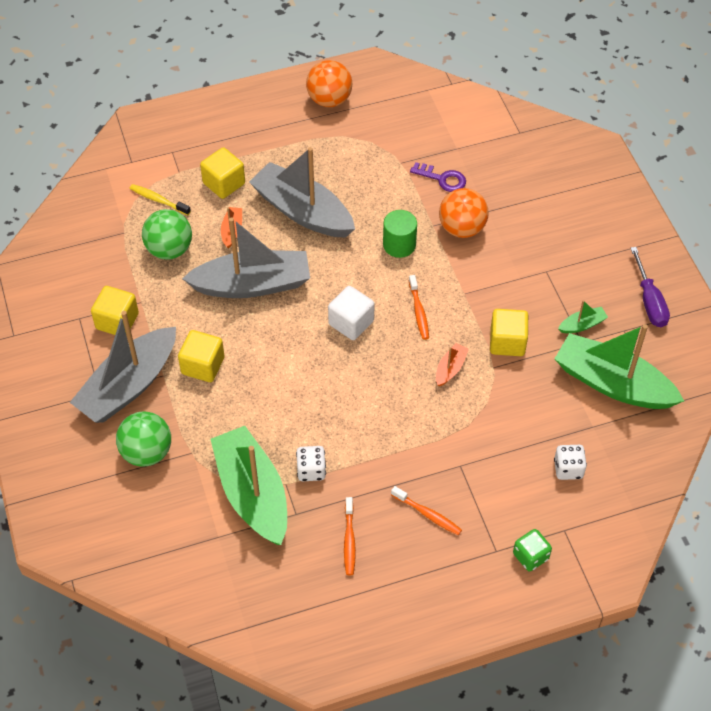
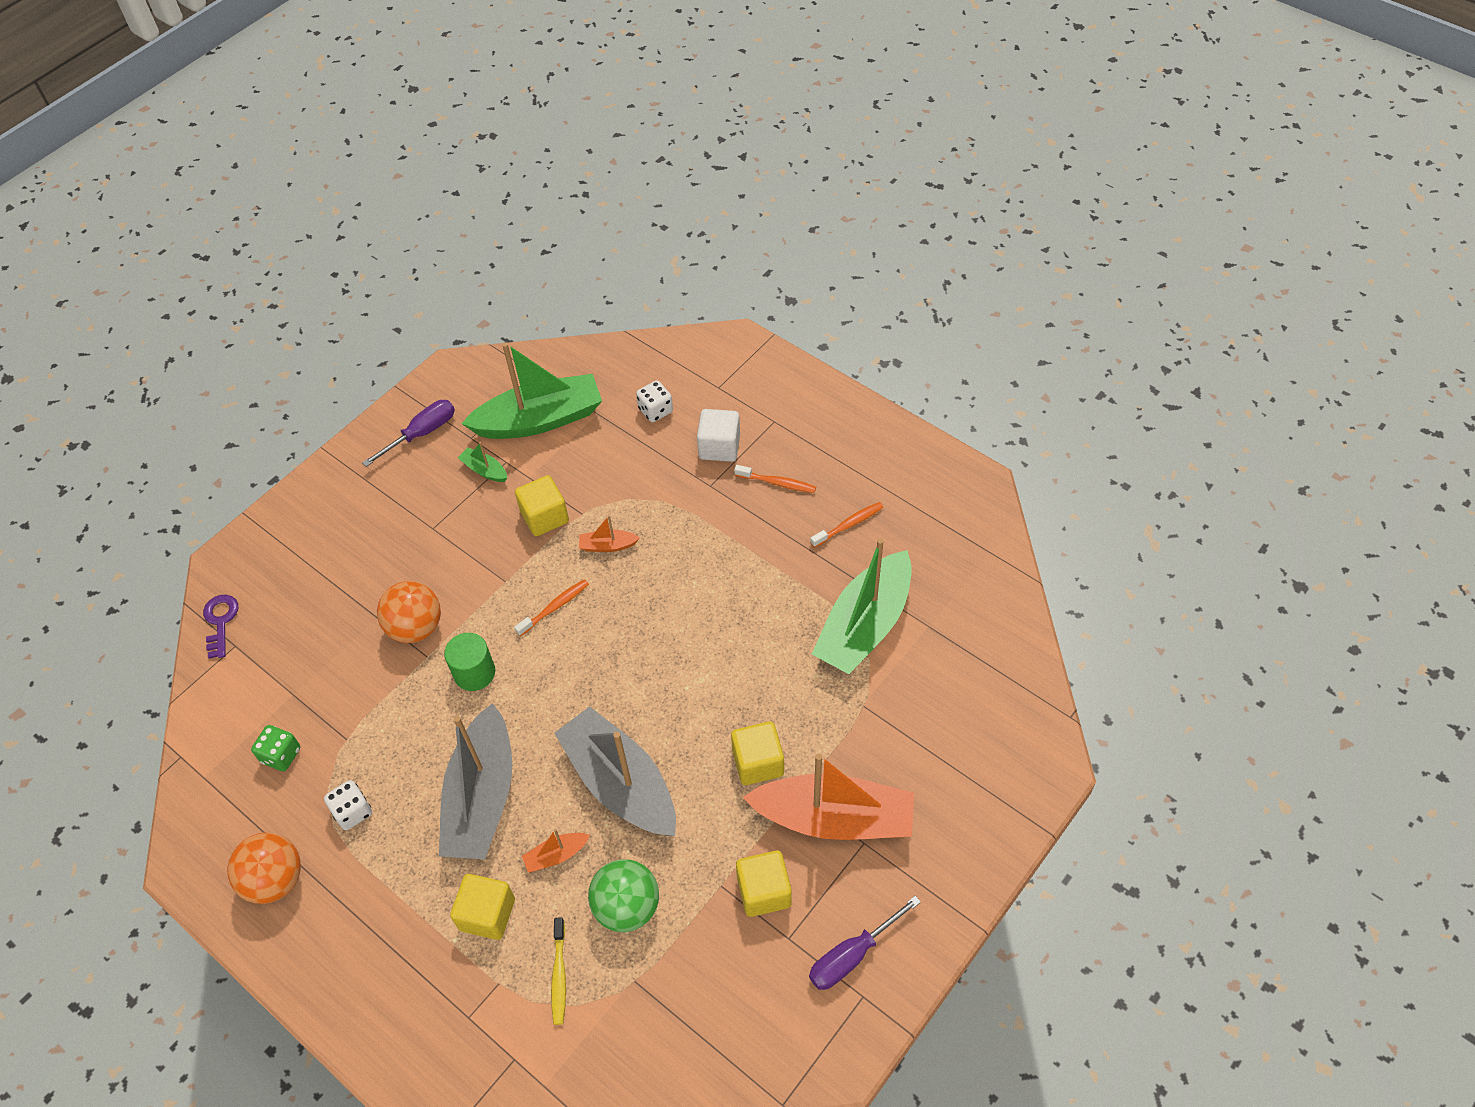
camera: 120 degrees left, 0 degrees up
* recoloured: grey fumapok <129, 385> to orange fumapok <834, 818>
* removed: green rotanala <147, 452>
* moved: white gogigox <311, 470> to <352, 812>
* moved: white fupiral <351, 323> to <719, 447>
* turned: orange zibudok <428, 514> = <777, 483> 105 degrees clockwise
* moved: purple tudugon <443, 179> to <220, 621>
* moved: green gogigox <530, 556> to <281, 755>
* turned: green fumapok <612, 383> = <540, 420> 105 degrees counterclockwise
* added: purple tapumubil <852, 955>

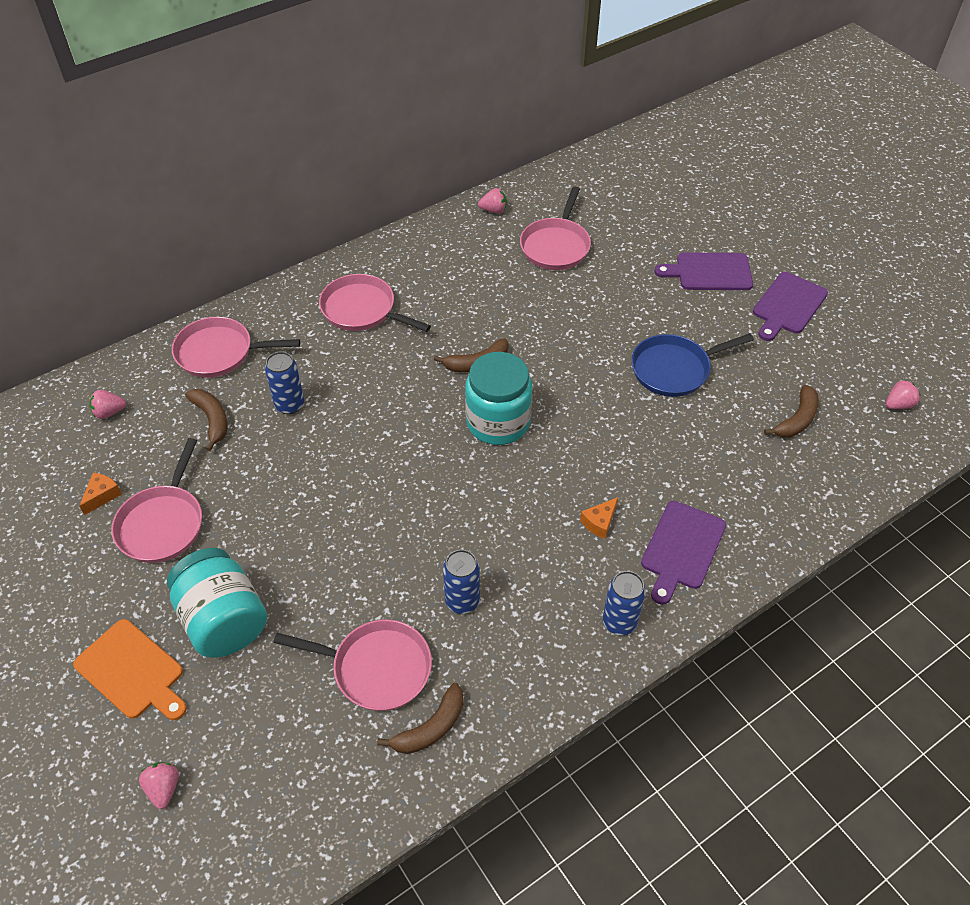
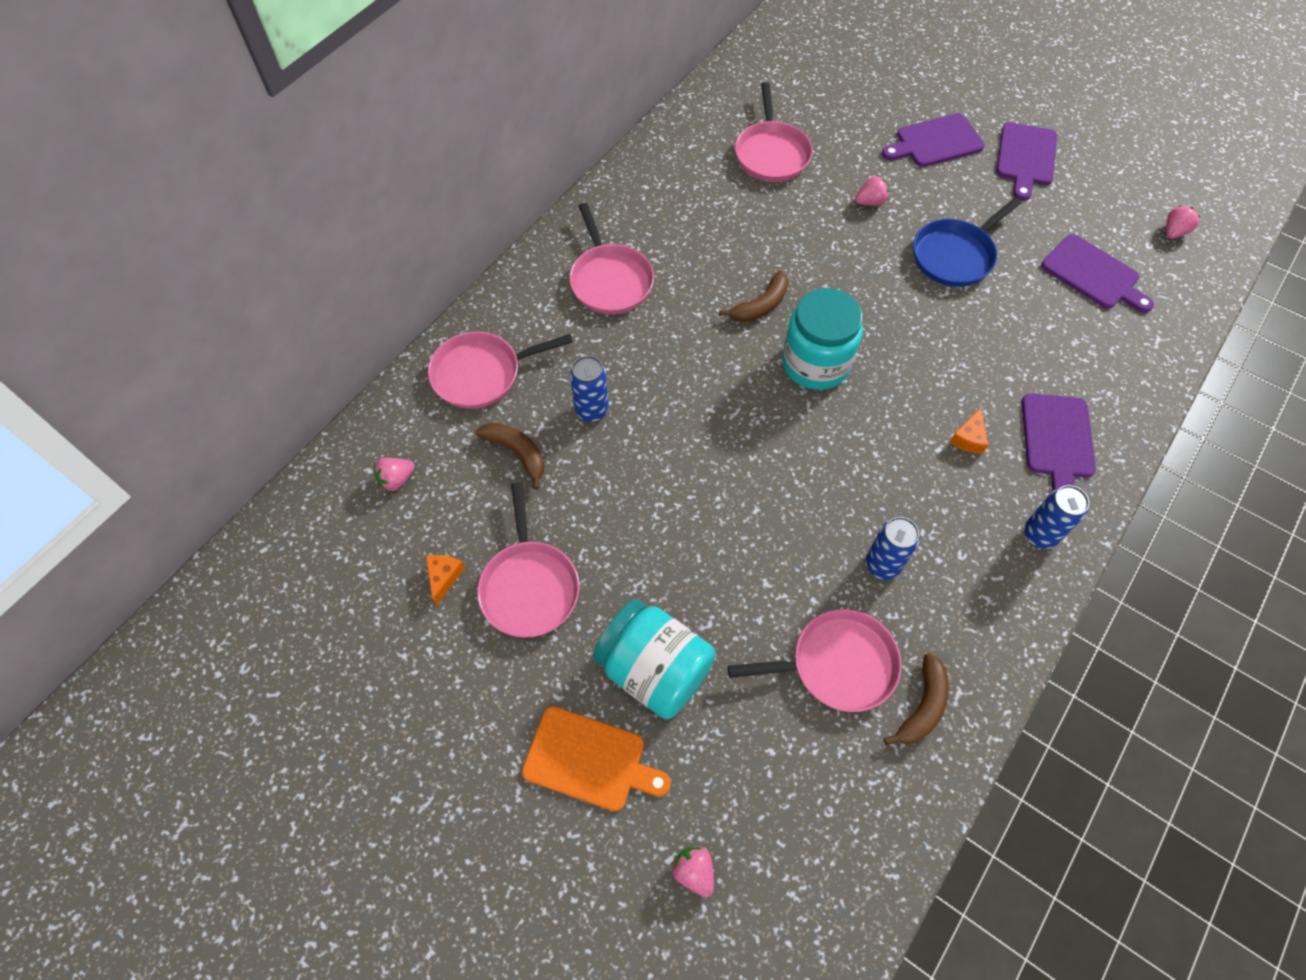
camera: 20 degrees left, 10 degrees up
* turned: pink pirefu <362, 310> = <610, 280> 120 degrees counterclockwise
* moved: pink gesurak <493, 210> to <870, 202>
* replaced: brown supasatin <797, 420> to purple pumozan <1093, 274>

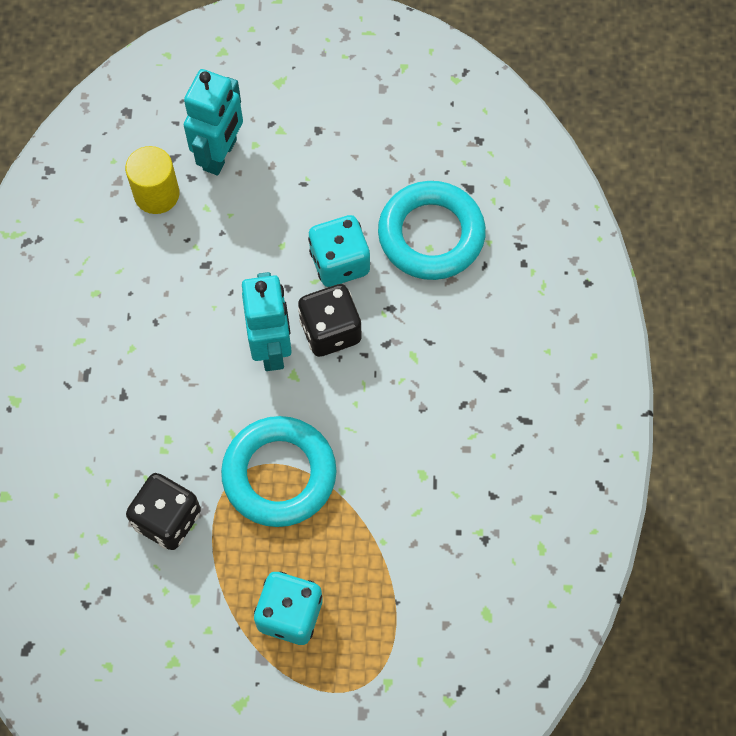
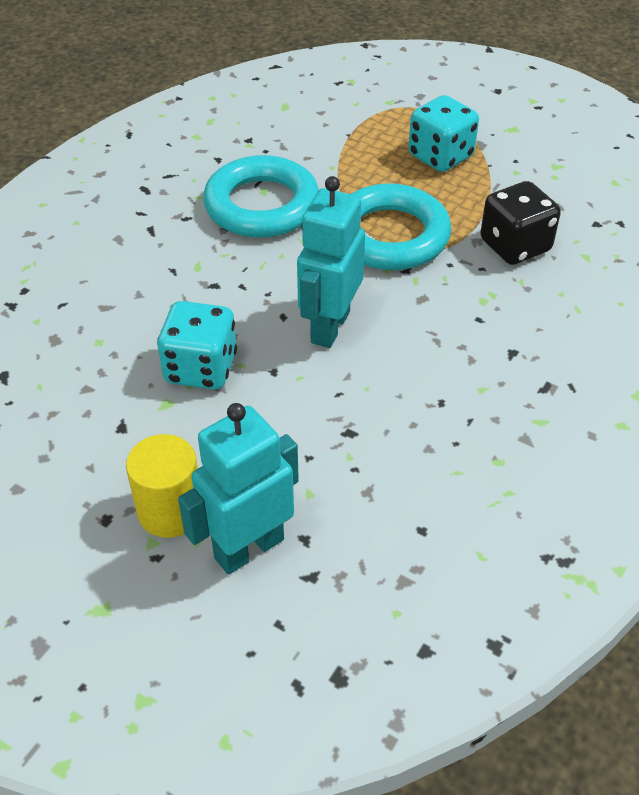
camera: 150 degrees left, 20 degrees down
* moved: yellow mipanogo <156, 194> to <170, 511>
* removed: black gogigox <330, 331>
* moved: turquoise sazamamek <431, 235> to <262, 205>

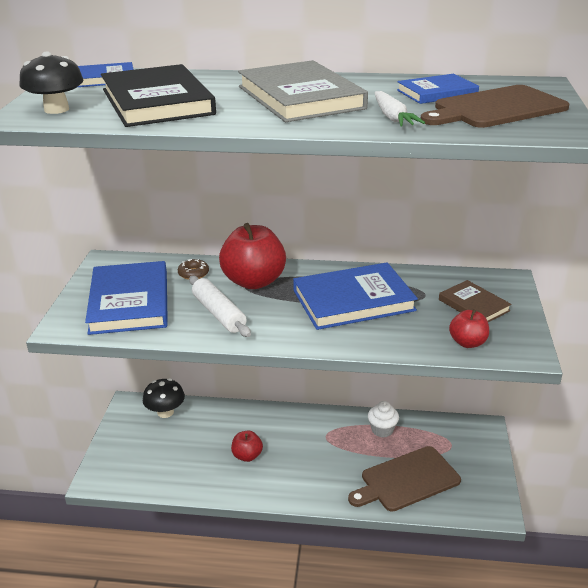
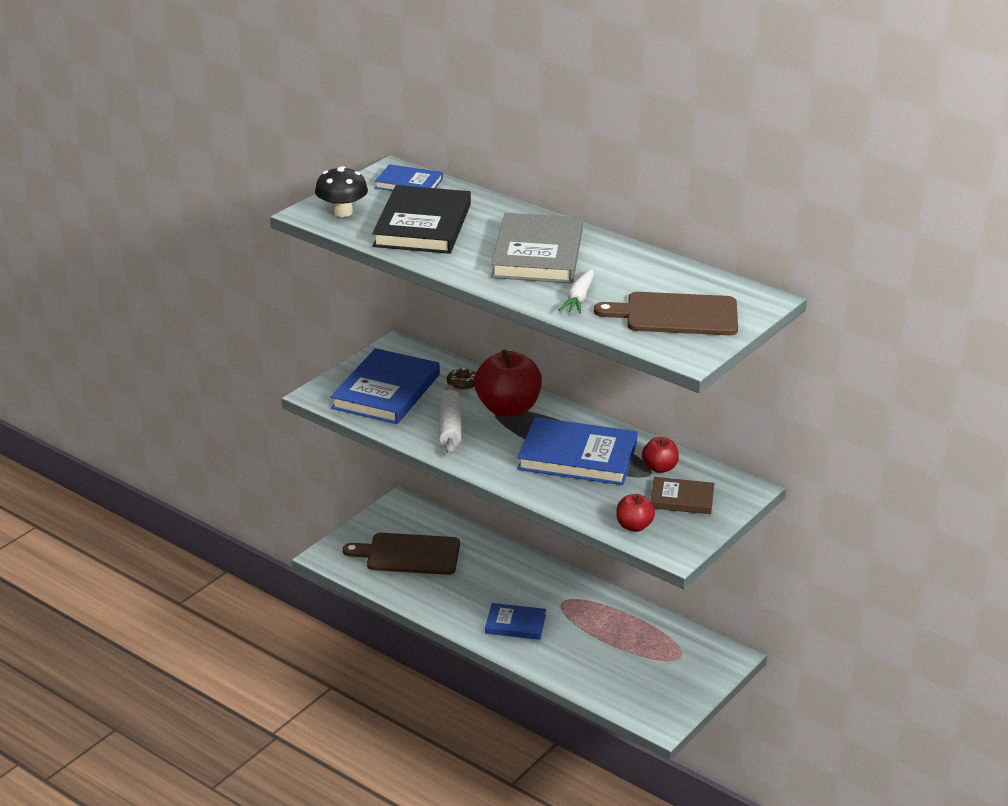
camera: 30 degrees right, 0 degrees up
* removed: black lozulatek <165, 412>
* moved: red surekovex <247, 456> to <659, 468>
* moved: brown pumozan <406, 480> to <408, 554>
* removed: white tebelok <382, 430>
* moved: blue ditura <437, 93> to <515, 624>
* turned: brown ditura <473, 305> = <682, 499> 75 degrees counterclockwise

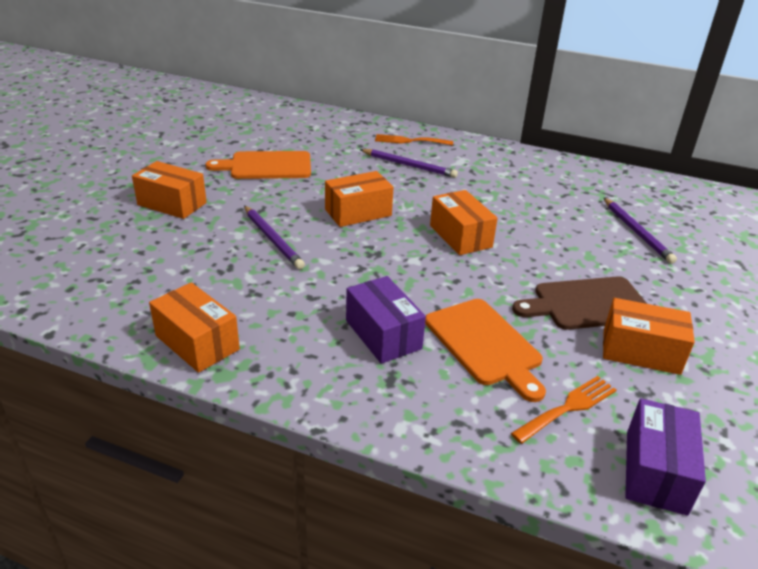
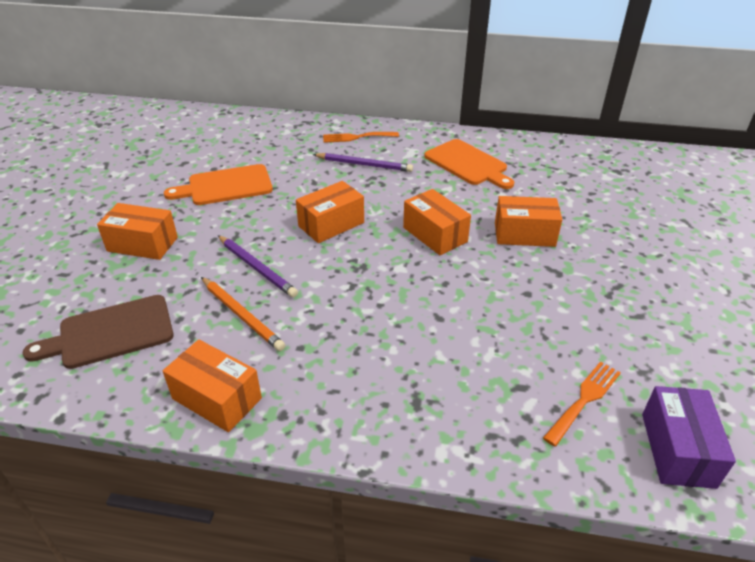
camera: 10 degrees left, 5 degrees up
* removed: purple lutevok <383, 334>
* moved: orange pumozan <485, 344> to <468, 164>
* moved: brown pumozan <587, 304> to <110, 333>
* moved: orange lutevok <640, 351> to <524, 234>
* removed: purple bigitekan <636, 232>
* added: orange bigitekan <241, 315>

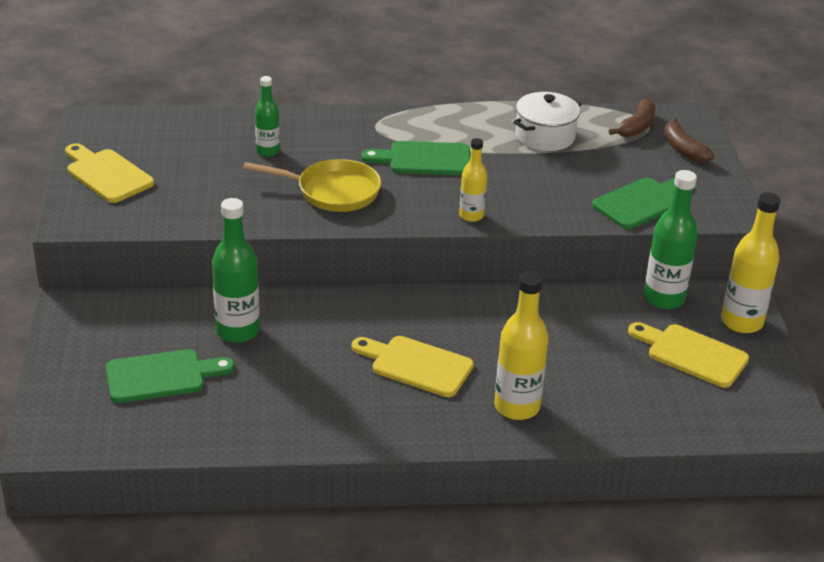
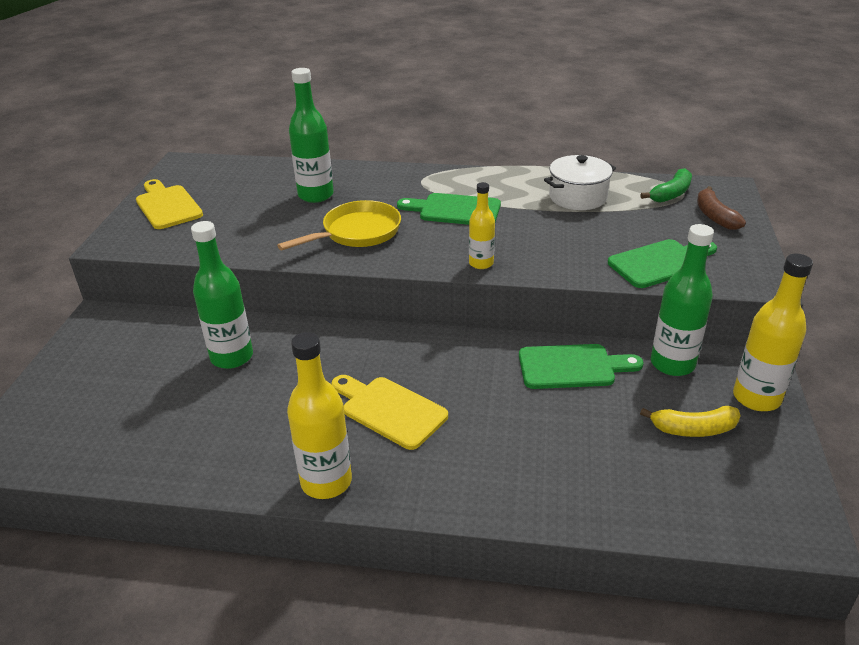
camera: 15 degrees right, 0 degrees up
* moved: green pumozan <161, 376> to <572, 367>
* turned: yellow pirefu <332, 192> = <357, 233> 60 degrees counterclockwise
* resized: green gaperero <267, 151> = <316, 195> x1.67
* moved: yellow gaperero <517, 407> to <326, 482>
* recoloured: brown supasatin <636, 127> to green supasatin <671, 194>
* replaced: yellow pumozan <692, 354> to yellow supasatin <693, 429>

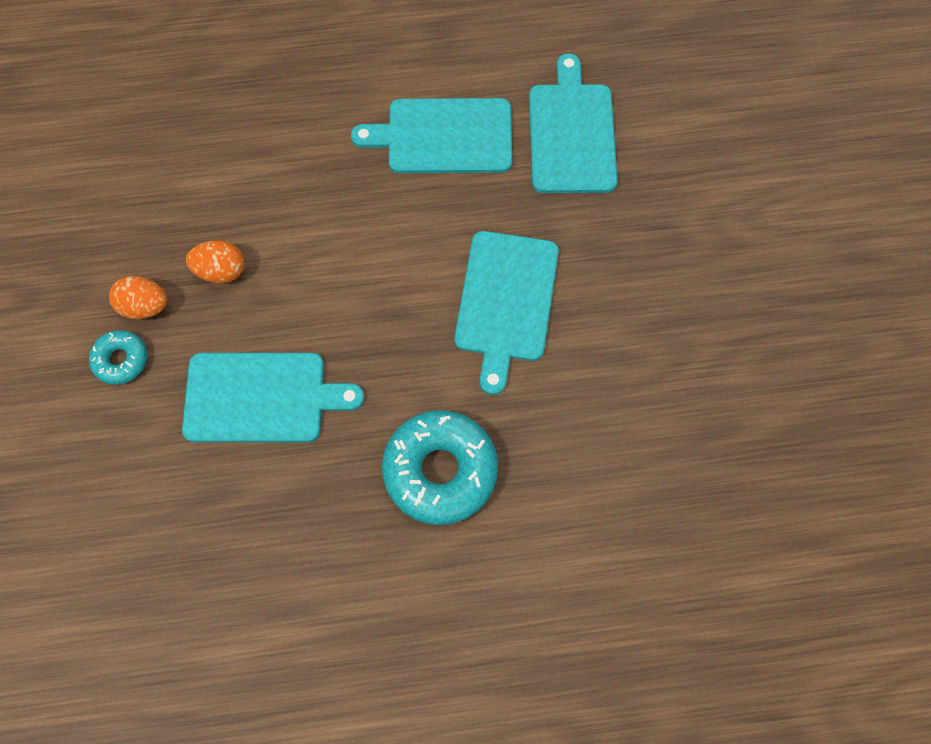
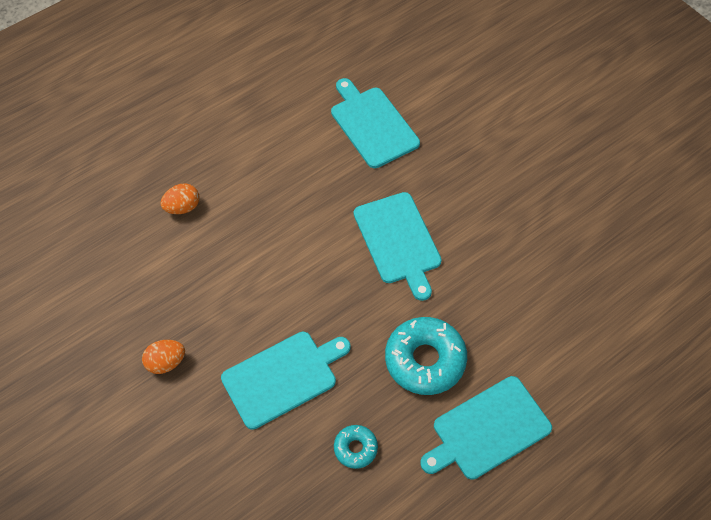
camera: 30 degrees left, 10 degrees down
* moved: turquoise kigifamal <121, 360> to <355, 448>
* moved: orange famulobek <221, 271> to <182, 207>
* moved: turquoise pumozan <443, 136> to <487, 429>

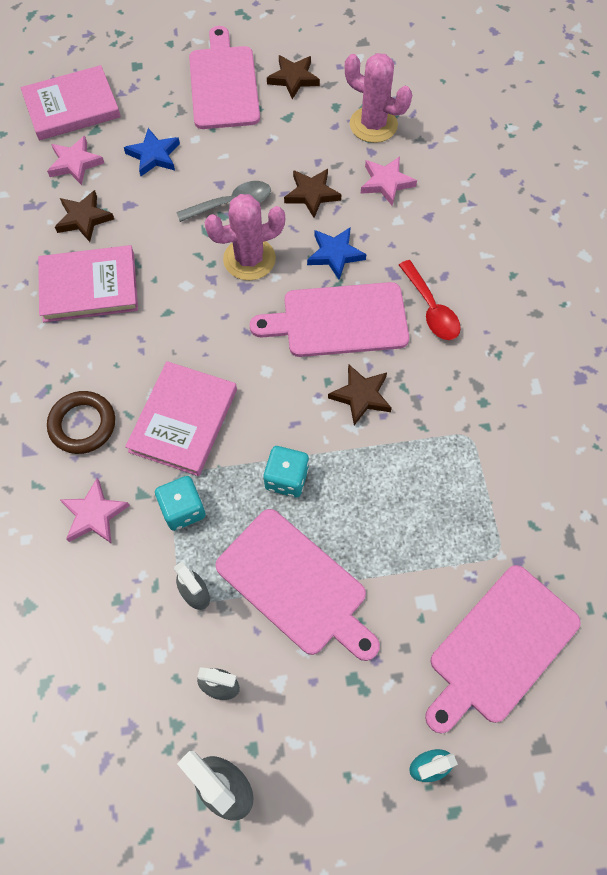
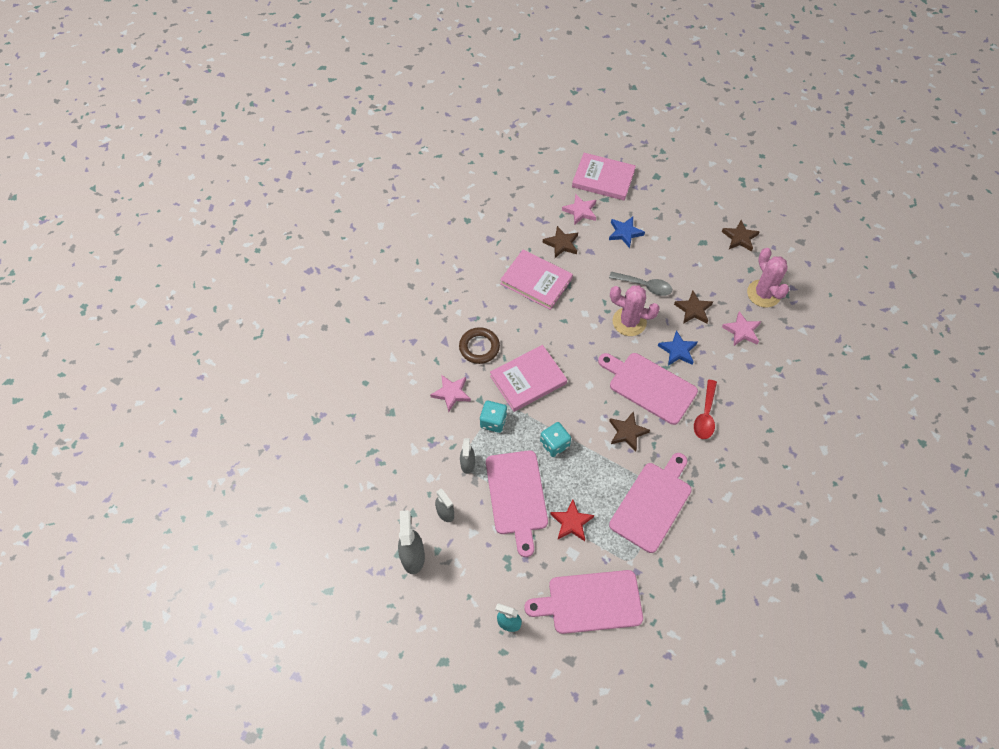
camera: 40 degrees right, 5 degrees down
* moved: pink pumozan <223, 84> to <652, 503>
* added: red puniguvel <571, 522>

